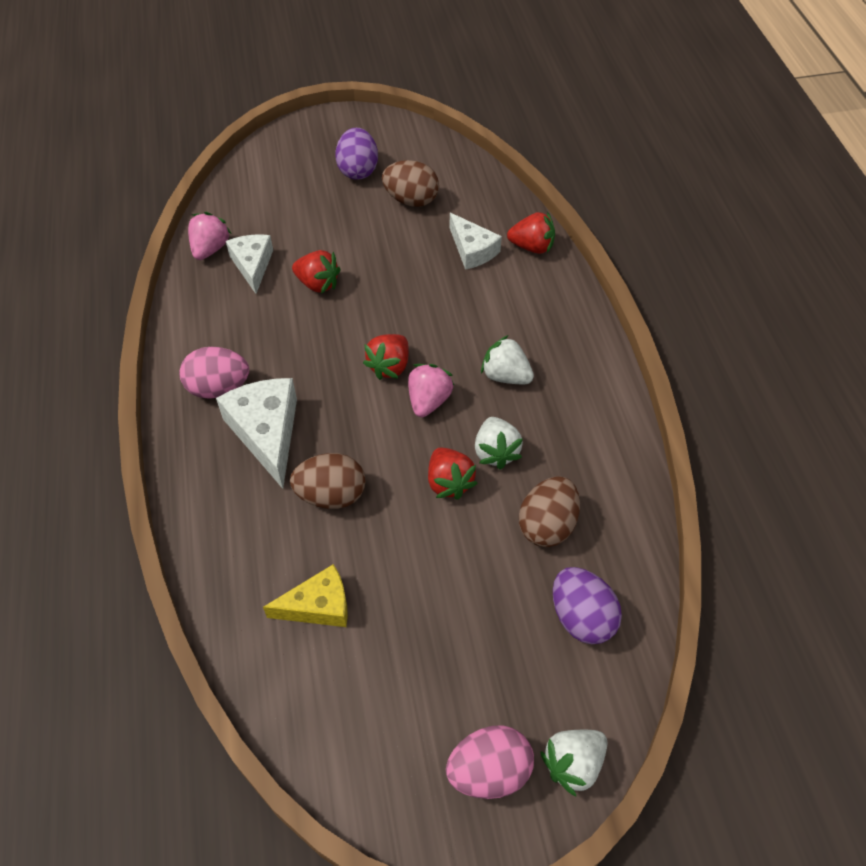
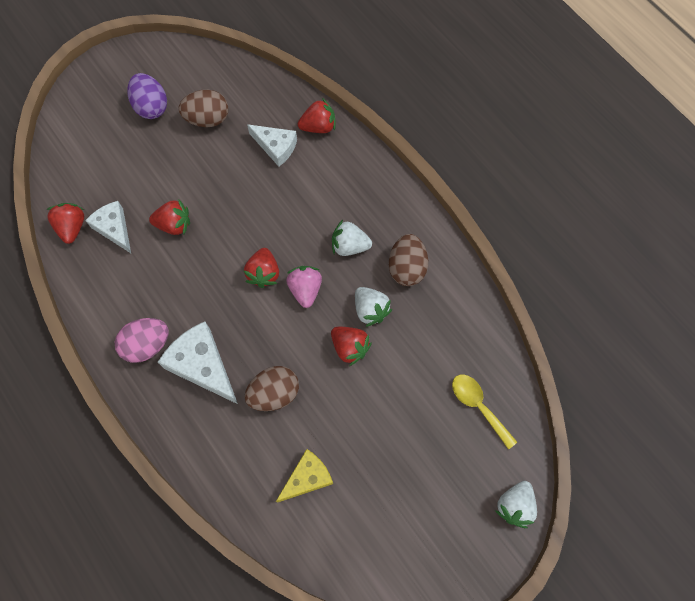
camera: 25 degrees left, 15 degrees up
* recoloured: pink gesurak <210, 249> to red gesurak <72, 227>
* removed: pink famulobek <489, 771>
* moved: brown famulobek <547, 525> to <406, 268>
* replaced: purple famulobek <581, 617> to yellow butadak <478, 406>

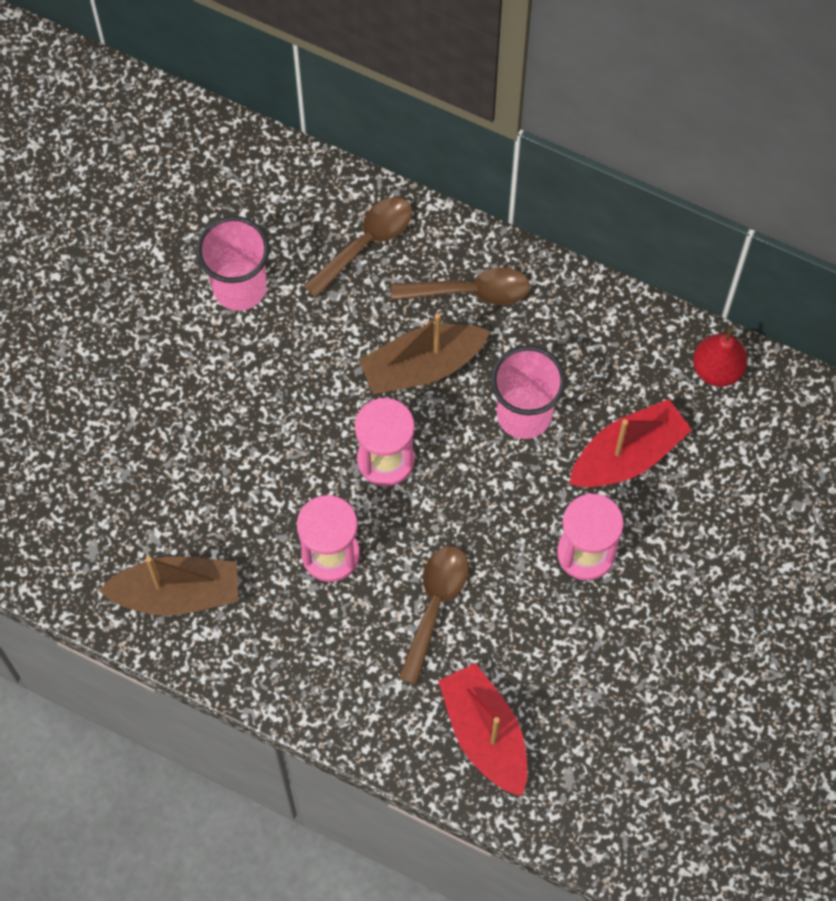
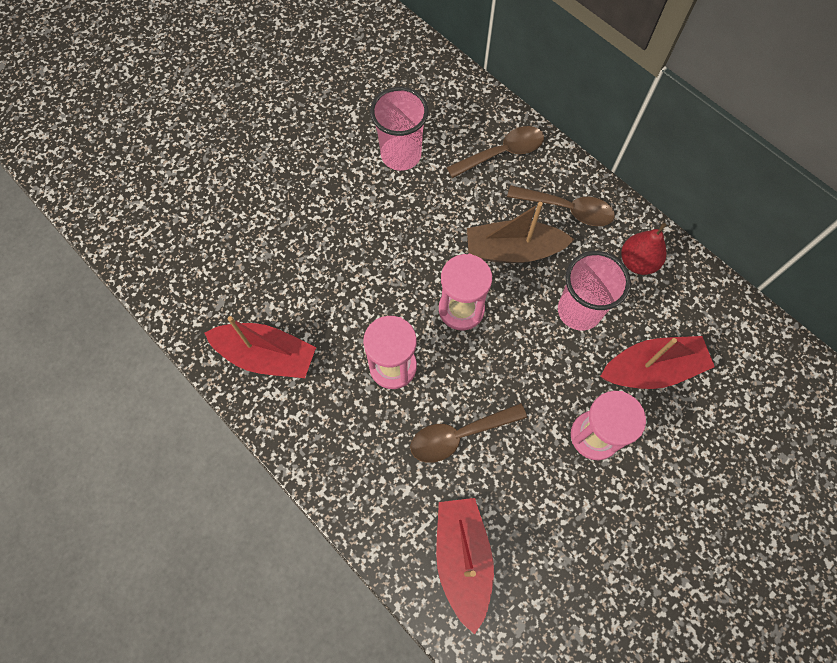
camera: 20 degrees right, 0 degrees up
* recoloured: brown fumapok <177, 593> to red fumapok <266, 356>
* turned: brown butadak <435, 605> = <459, 435> 150 degrees counterclockwise
* moved: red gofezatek <717, 369> to <637, 262>

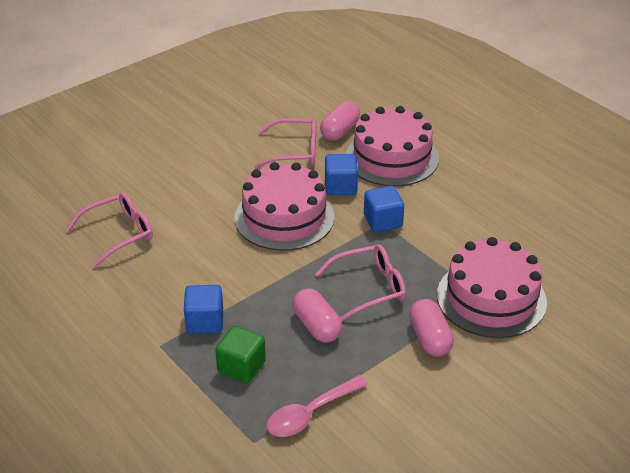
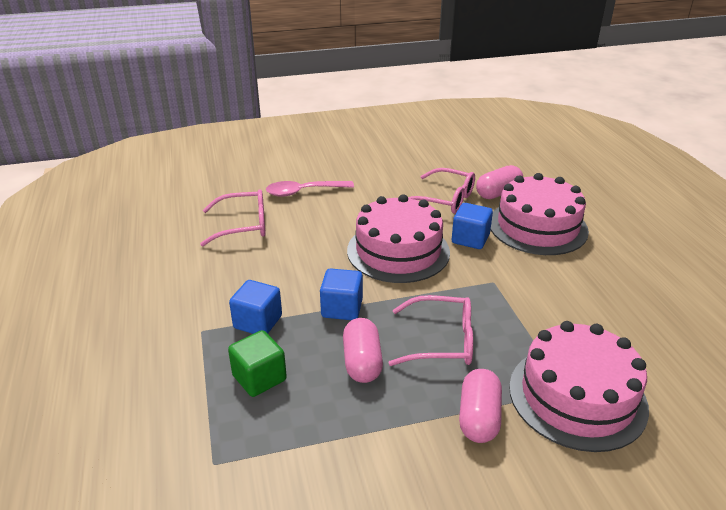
camera: 25 degrees right, 5 degrees down
* moved: pink butadak <310, 414> to <303, 192>
* moved: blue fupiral <383, 221> to <342, 308>

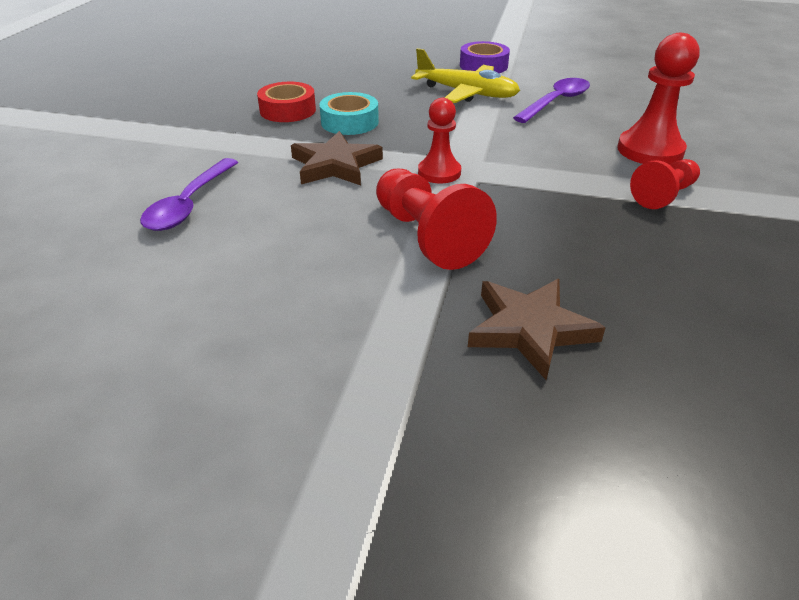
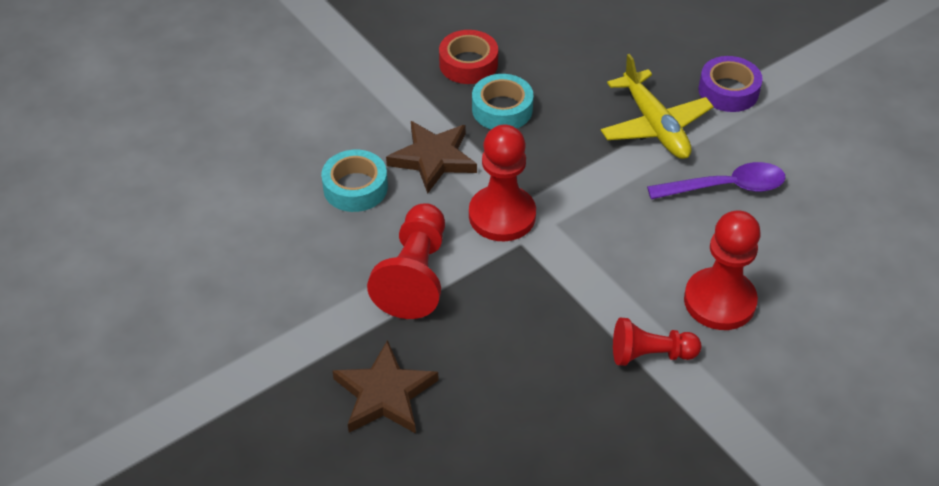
camera: 40 degrees right, 10 degrees up
* removed: purple butadak <189, 204>
* resized: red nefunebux <439, 172> = <502, 215> x1.57
* added: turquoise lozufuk <355, 187>

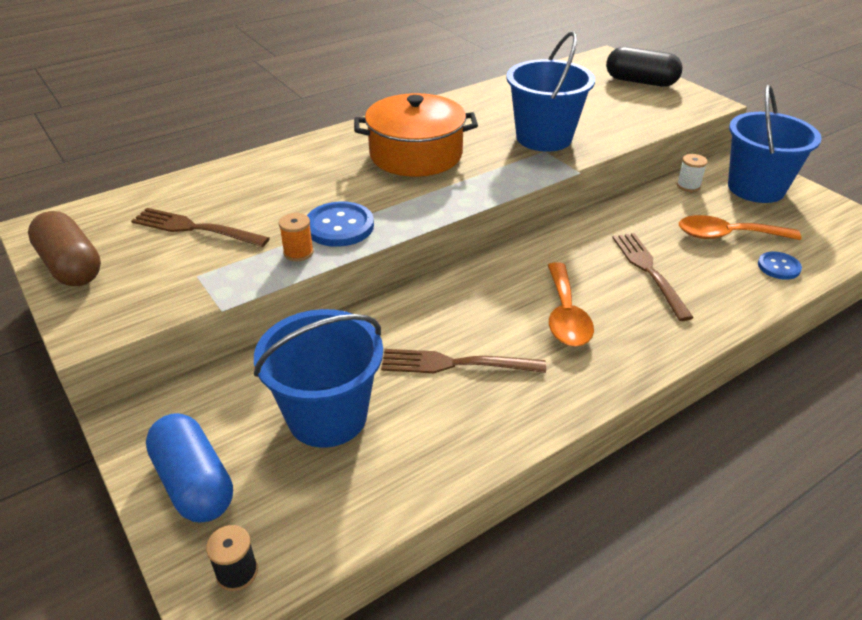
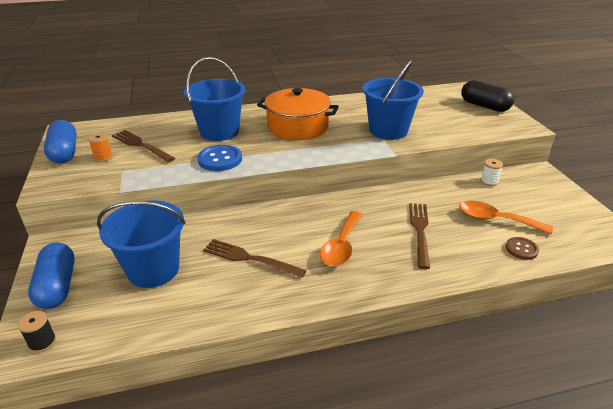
camera: 20 degrees right, 5 degrees down
* recoloured: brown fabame <71, 266> to blue fabame <64, 153>
* moved: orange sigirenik <298, 252> to <103, 157>
* moved: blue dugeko <756, 188> to <219, 131>
* recoloured: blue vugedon <778, 267> to brown vugedon <521, 249>

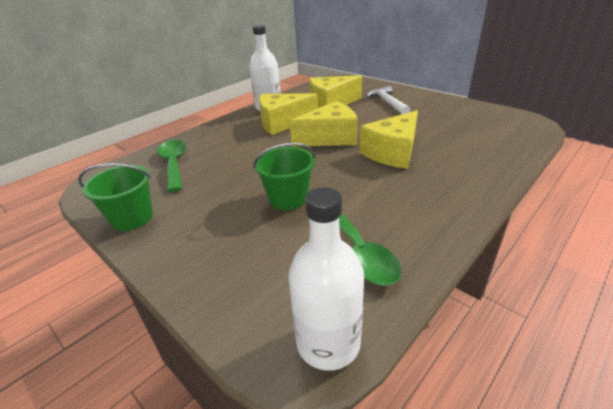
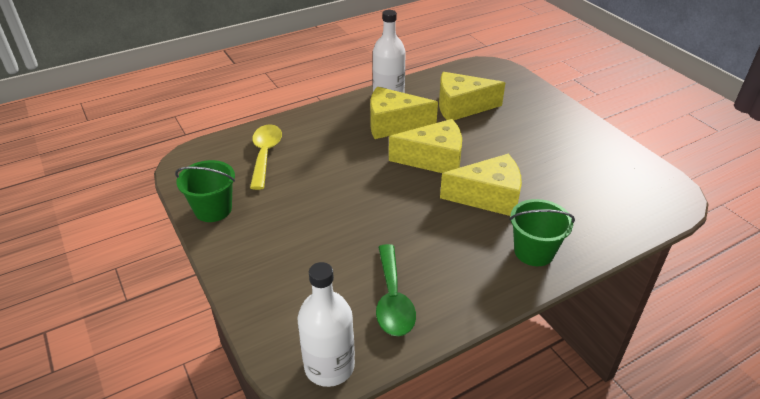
camera: 15 degrees right, 5 degrees up
* recoloured: green butadak <174, 164> to yellow butadak <265, 154>
* moved: green dugeko <288, 198> to <534, 251>
* turned: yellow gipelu <392, 152> = <488, 197> 150 degrees counterclockwise
* removed: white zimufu <387, 103>

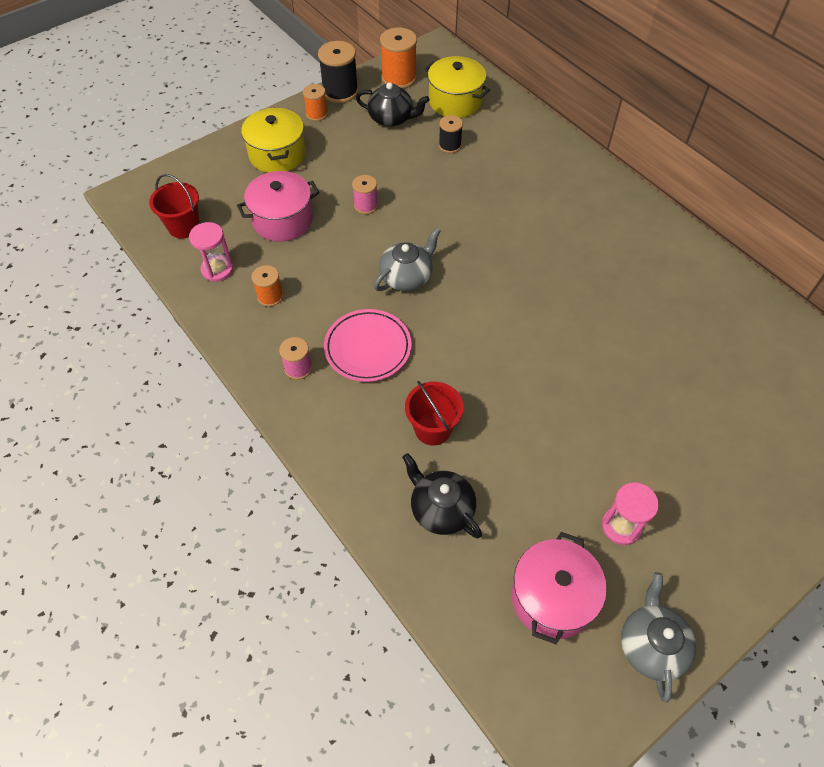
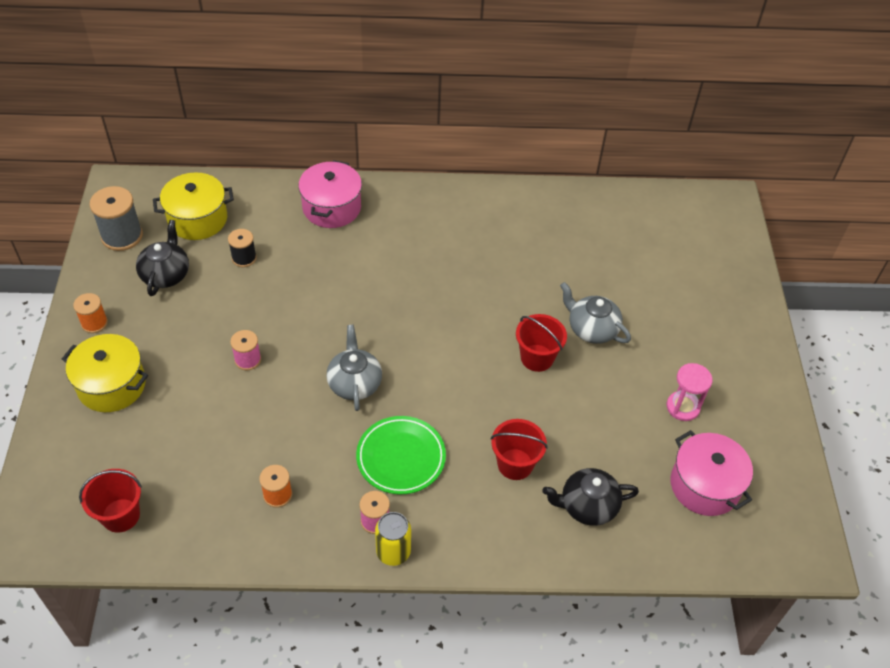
camera: 55 degrees left, 5 degrees down
* removed: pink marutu <217, 269>
* moved: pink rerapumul <282, 220> to <331, 207>
* removed: black sigirenik <340, 92>
* recoloured: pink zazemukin <368, 348> to green zazemukin <401, 457>
* turned: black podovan <391, 118> = <166, 274> 45 degrees counterclockwise
* recoloured: orange sigirenik <399, 78> to grey sigirenik <122, 236>
* moved: grey podovan <651, 645> to <591, 329>
* added: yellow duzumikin <393, 552>
* added: red dugeko <537, 358>

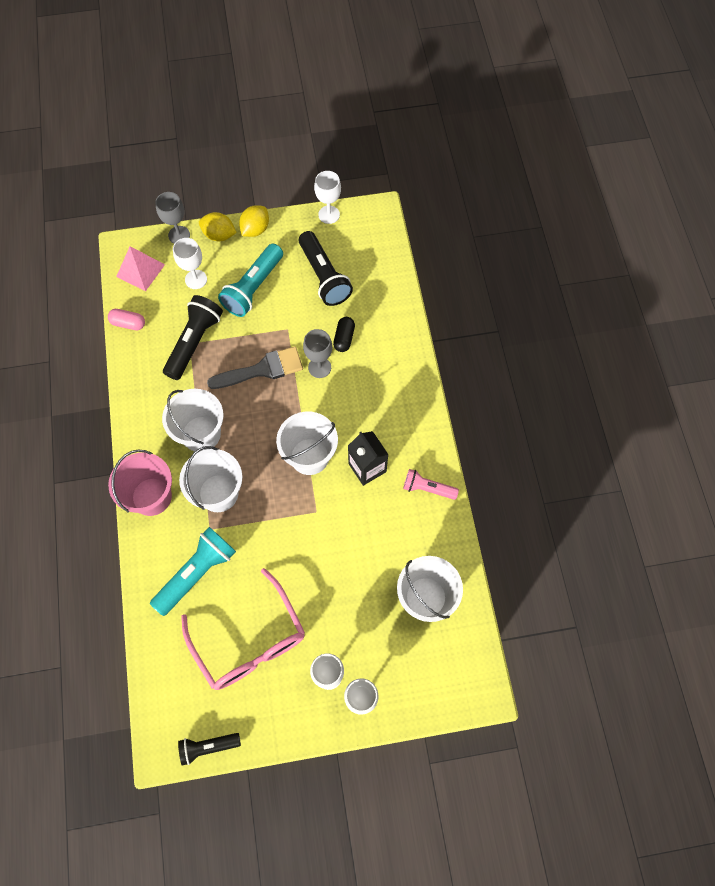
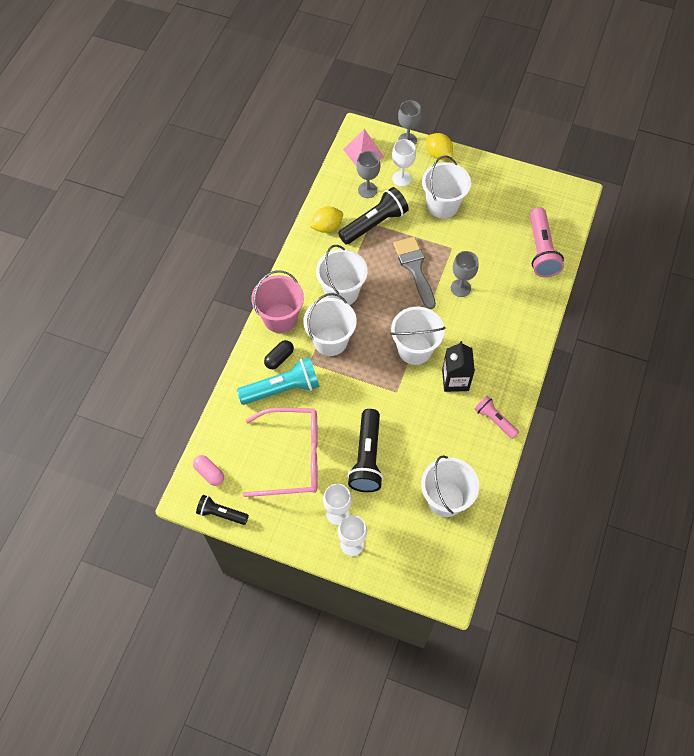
camera: 30 degrees right, 5 degrees down
* moved: pink fabame <128, 323> to <209, 473>
* turned: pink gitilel <250, 641> = <293, 457> 90 degrees counterclockwise
* turned: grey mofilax <262, 369> = <415, 268> 120 degrees counterclockwise
* replaced: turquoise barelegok <253, 288> to white dugeko <442, 205>
* moved: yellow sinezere <255, 229> to <327, 227>
* moved: black barelegok <324, 276> to <367, 458>
* removed: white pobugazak <329, 214>
* moved: black fabame <344, 338> to <279, 358>
* added: grey pobugazak <367, 190>
* added: pink barelegok <541, 250>

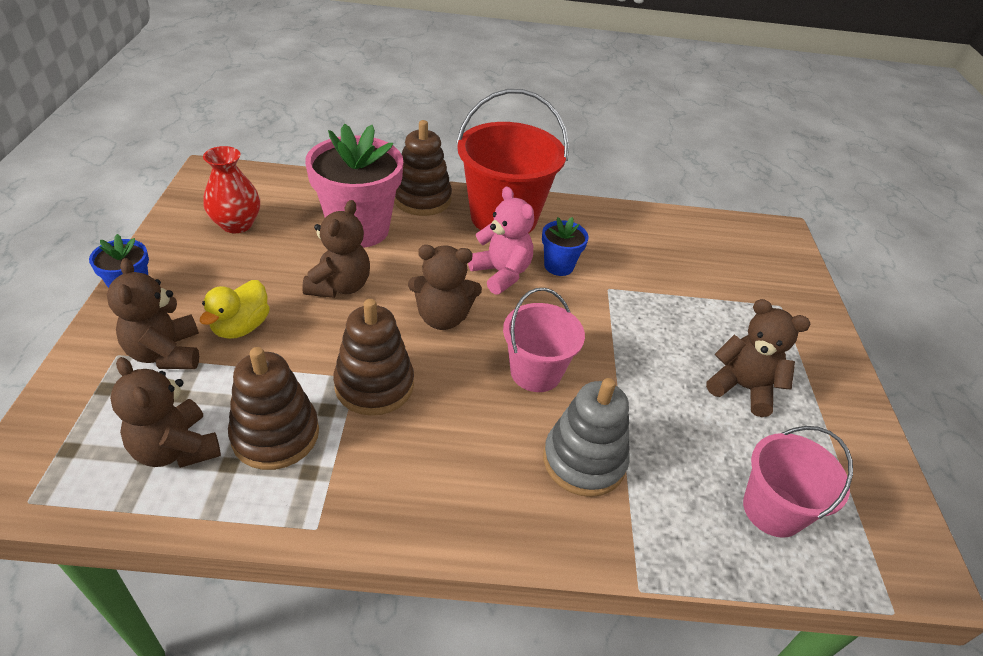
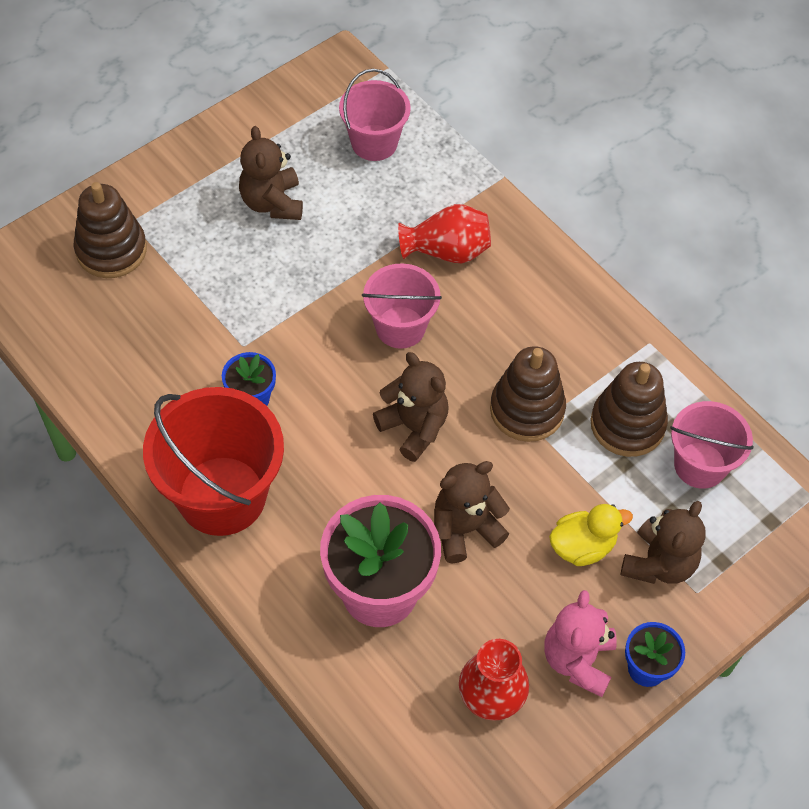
camera: 130 degrees left, 15 degrees up
* replaced: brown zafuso <176, 449> to pink dugeko <700, 465>
* moved: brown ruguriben <422, 199> to <111, 250>
* moved: pink zafuso <501, 273> to <578, 660>
* replaced: grey ruguriben <584, 461> to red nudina <447, 251>

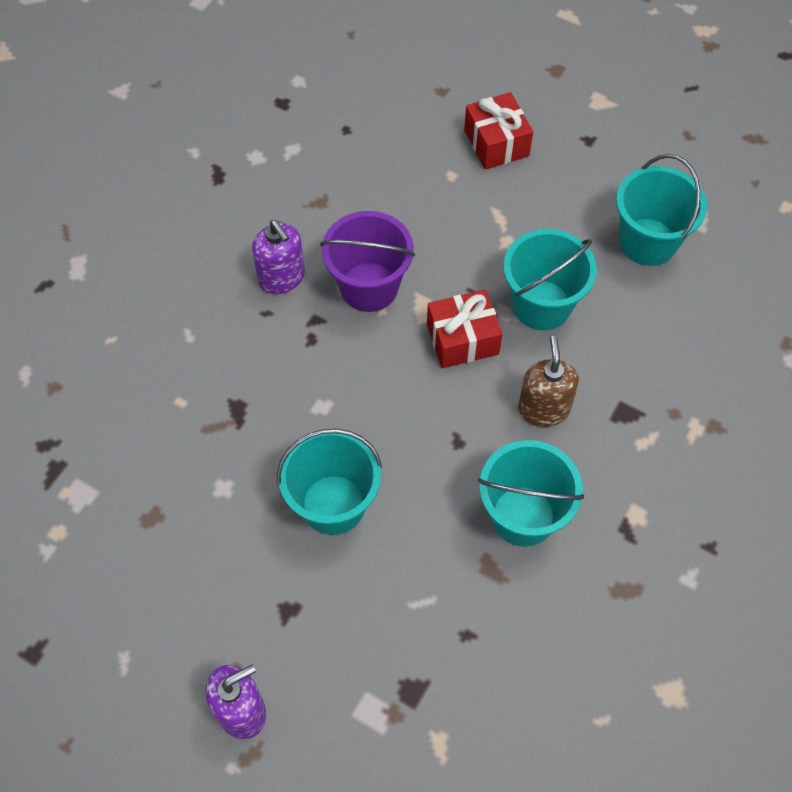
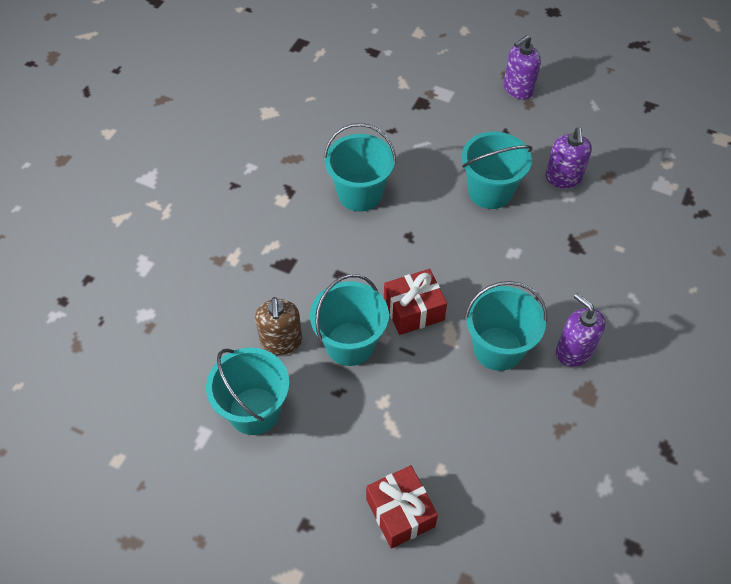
camera: 175 degrees right, 5 degrees down
* recoloured: purple dugeko <369, 287> to turquoise dugeko <498, 348>
* moved: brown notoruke <543, 409> to <281, 341>
* added: purple notoruke <563, 178>

